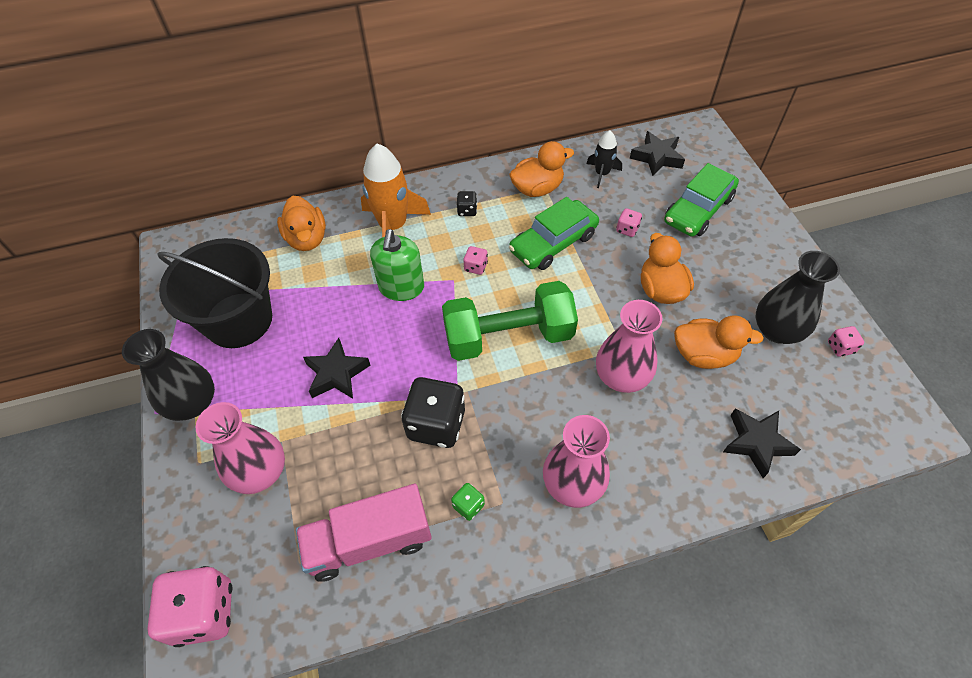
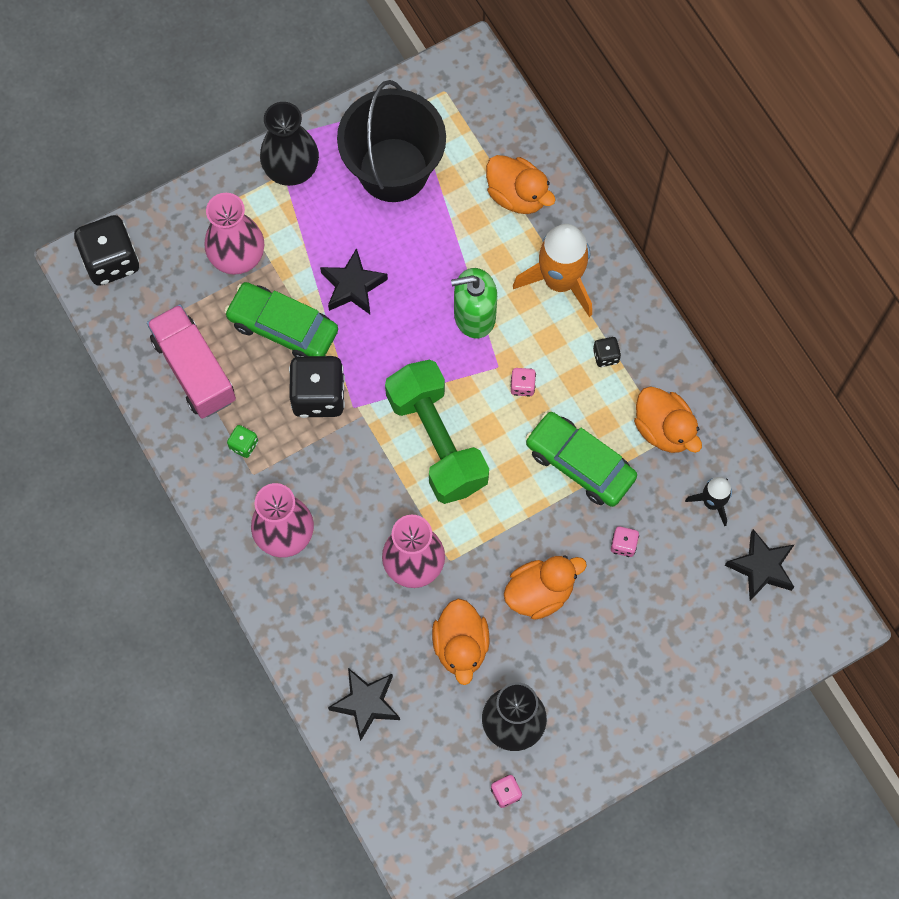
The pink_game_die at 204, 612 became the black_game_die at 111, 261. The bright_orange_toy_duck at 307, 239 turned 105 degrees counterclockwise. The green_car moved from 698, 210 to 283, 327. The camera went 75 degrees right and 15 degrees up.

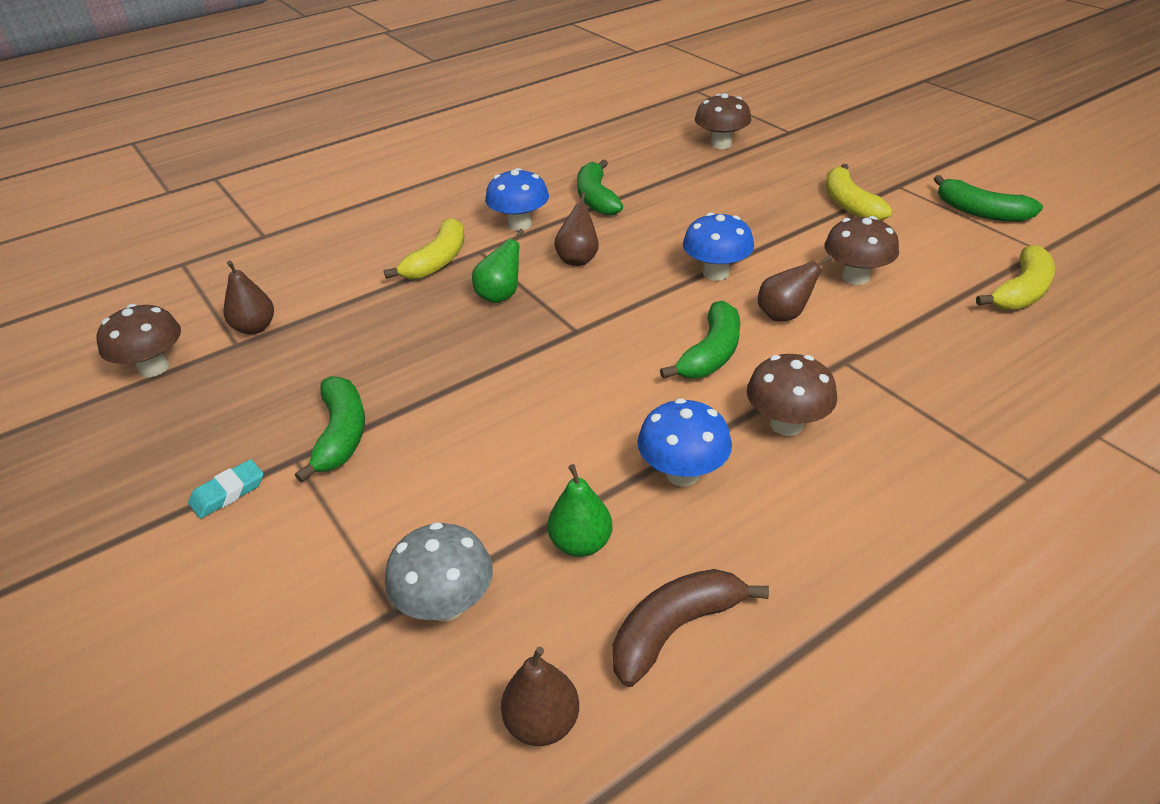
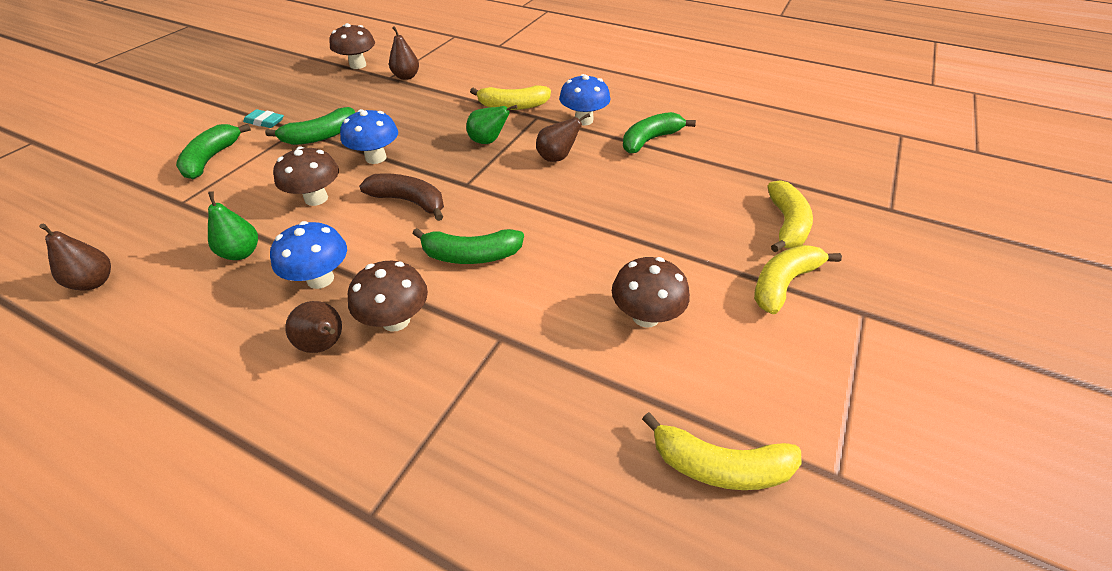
The gray_mushroom at 446, 604 disappeared. The brown_toy_banana moved from 675, 629 to 409, 201. The royal_blue_mushroom moved from 716, 273 to 376, 158. The brown_mushroom moved from 721, 144 to 316, 198. The brown_pear moved from 784, 315 to 325, 345. The green_toy_banana moved from 980, 212 to 211, 159. The yellow_toy_banana at 786, 224 appeared. The camera went 60 degrees right and 5 degrees up.

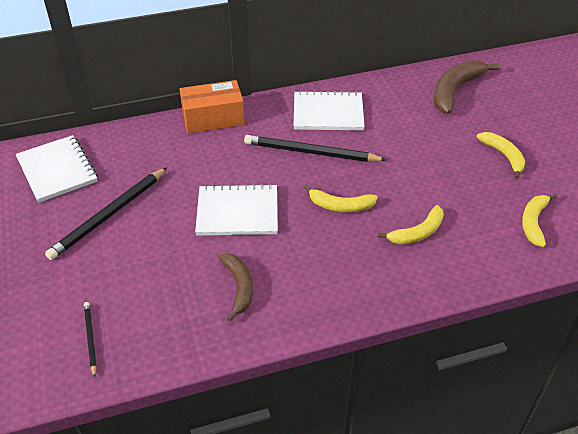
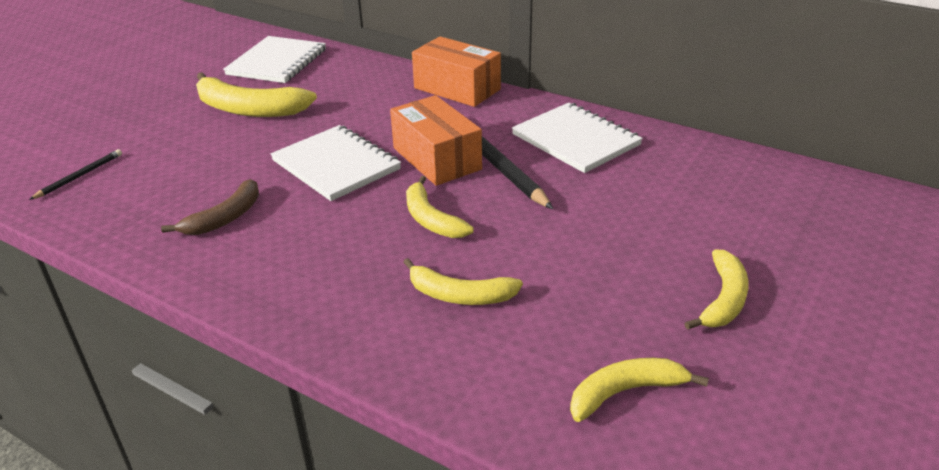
The black_wooden_pencil at 109, 215 was replaced by the yellow_toy_banana at 248, 109. The brown_toy_banana at 455, 91 disappeared. The bright_orange_box at 436, 158 appeared. The camera went 50 degrees right and 10 degrees down.

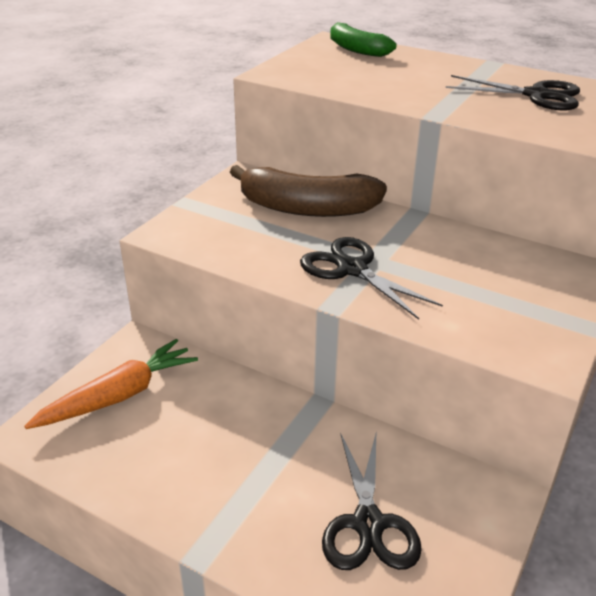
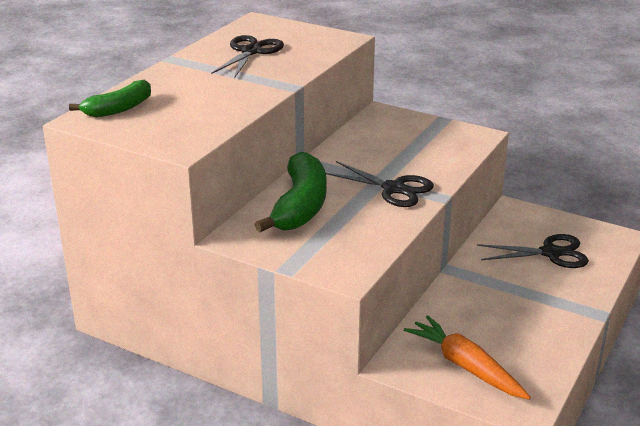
The brown_toy_banana at 307, 208 became the green_toy_banana at 300, 206. The black_pair_of_scissors at 352, 269 turned 105 degrees counterclockwise. The camera went 90 degrees left and 5 degrees down.

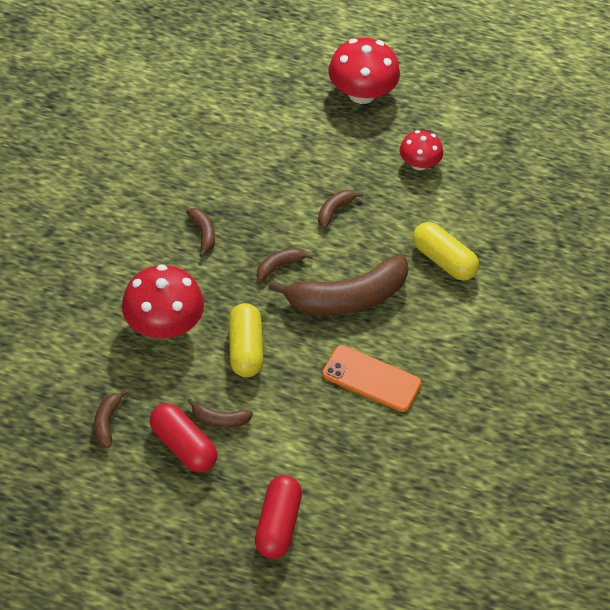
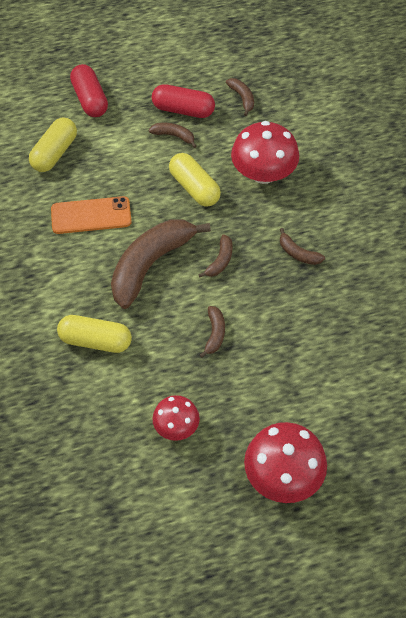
The brown_toy_banana at 219, 419 turned 45 degrees clockwise. The yellow_pill_shape at 54, 153 appeared. The camera went 150 degrees right and 5 degrees up.

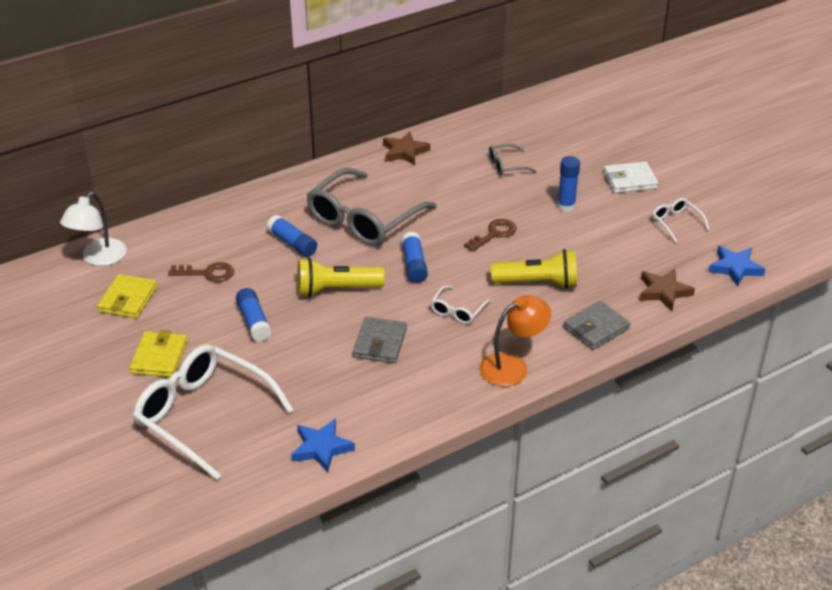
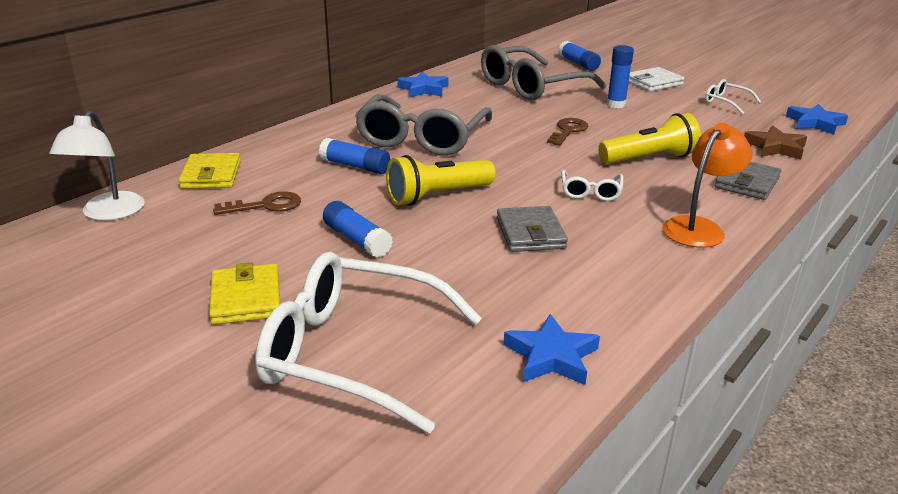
The yellow_wallet moved from 128, 299 to 211, 175. The brown_five-pointed_star at 404, 152 became the royal_blue_five-pointed_star at 423, 89. The royal_blue_glue moved from 414, 264 to 578, 64. The gray_spectacles at 506, 165 changed to 2.26 times the size. The camera went 20 degrees left and 10 degrees down.

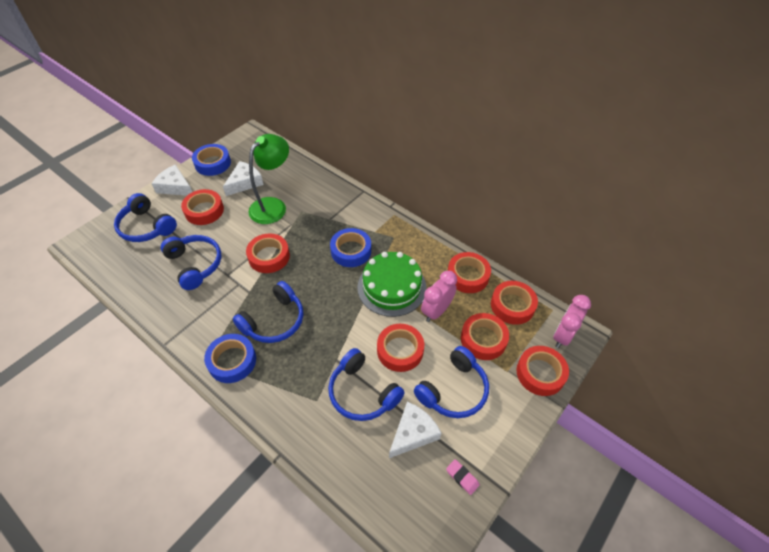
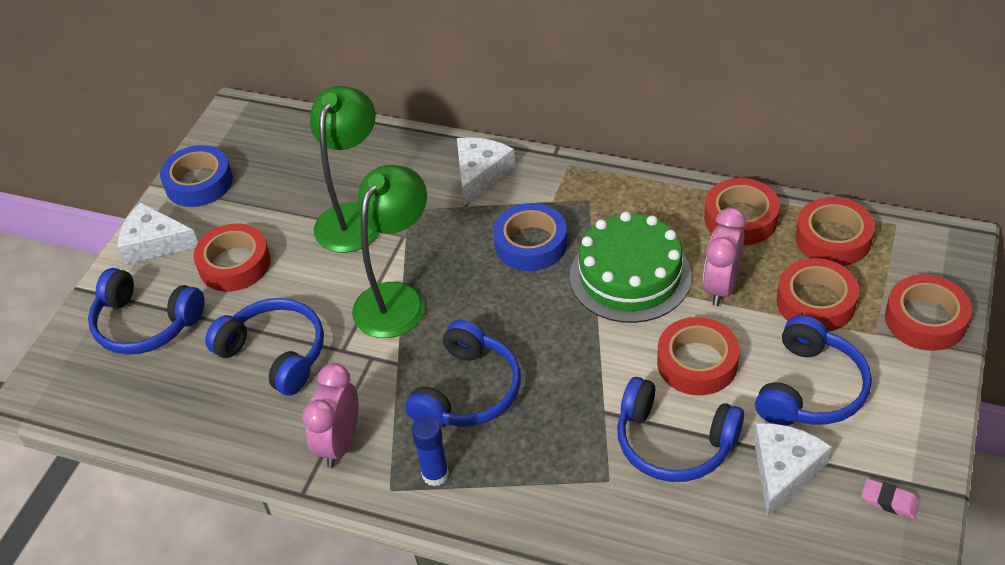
The royal_blue_roll_of_tape at 232, 361 was replaced by the royal_blue_glue at 435, 474. The white_cheese moved from 245, 182 to 480, 173. The scarlet_roll_of_tape at 269, 256 was replaced by the green_lamp at 397, 298. The pink_alarm_clock moved from 562, 336 to 340, 443. The camera went 15 degrees left and 5 degrees down.

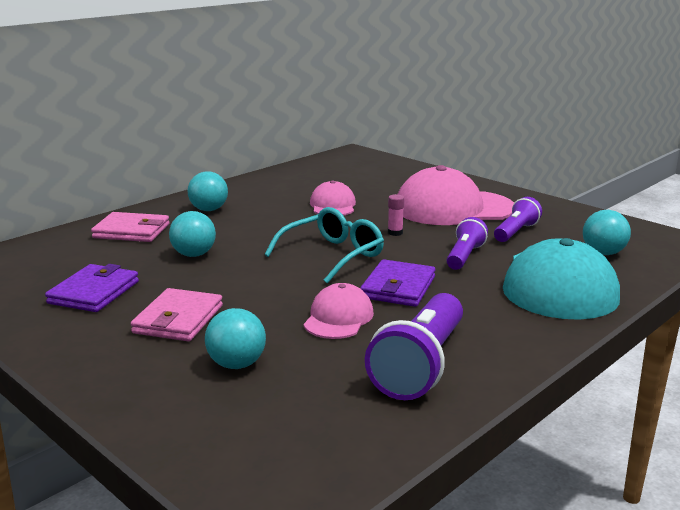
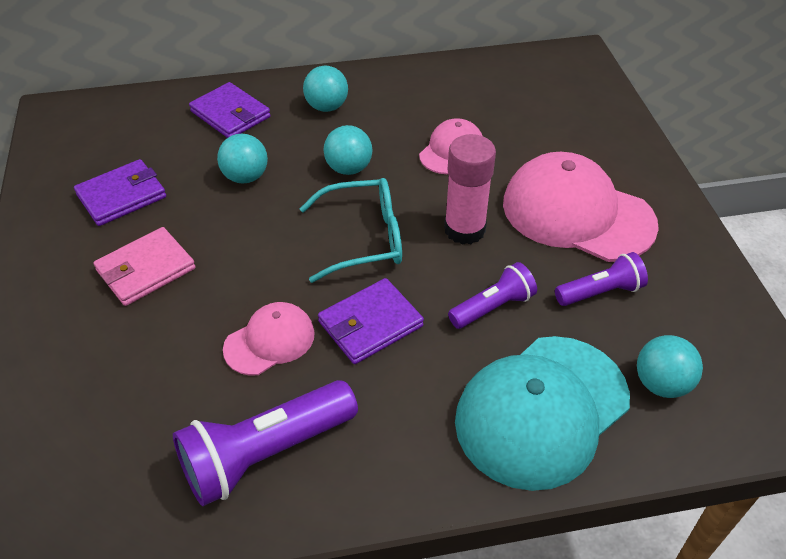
The pink_wallet at 131, 231 became the violet_wallet at 230, 114. The teal_ball moved from 237, 364 to 349, 168. The pink_glue at 395, 233 changed to 2.24 times the size. The camera went 35 degrees right and 25 degrees up.

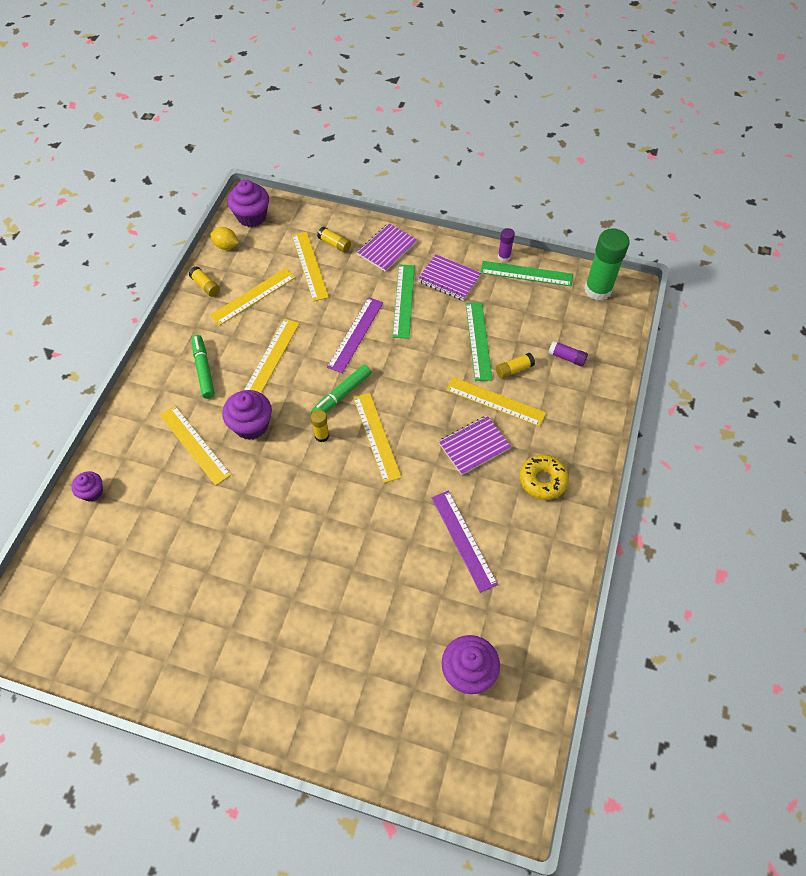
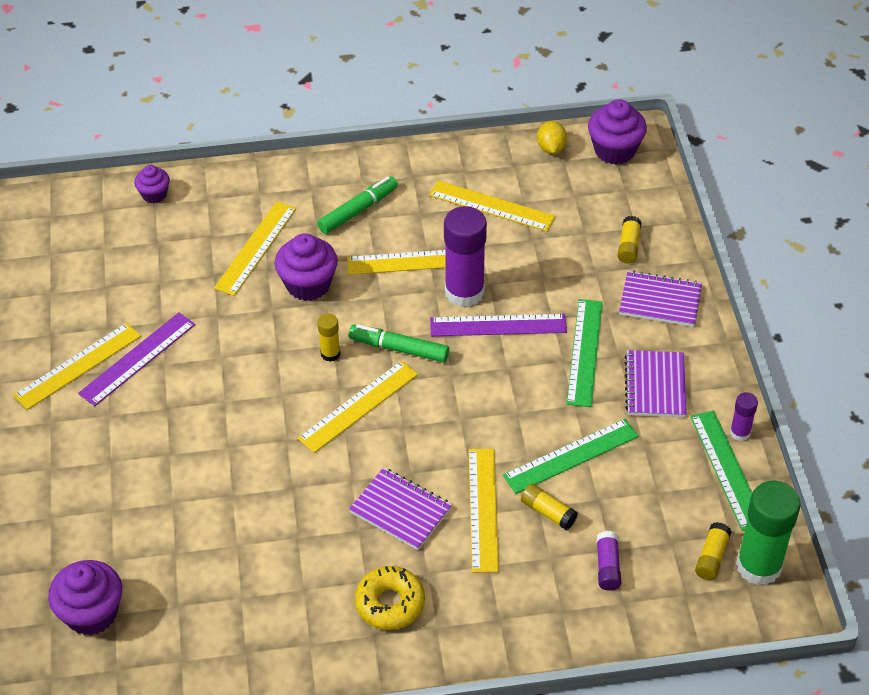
The yellow_glue moved from 205, 286 to 711, 557. The yellow_measuring_stick moved from 310, 266 to 78, 366. The green_measuring_stick at 403, 300 turned 60 degrees counterclockwise. The violet_measuring_stick moved from 463, 540 to 137, 359. The violet_glue at 464, 292 appeared. The camera went 65 degrees right and 10 degrees down.

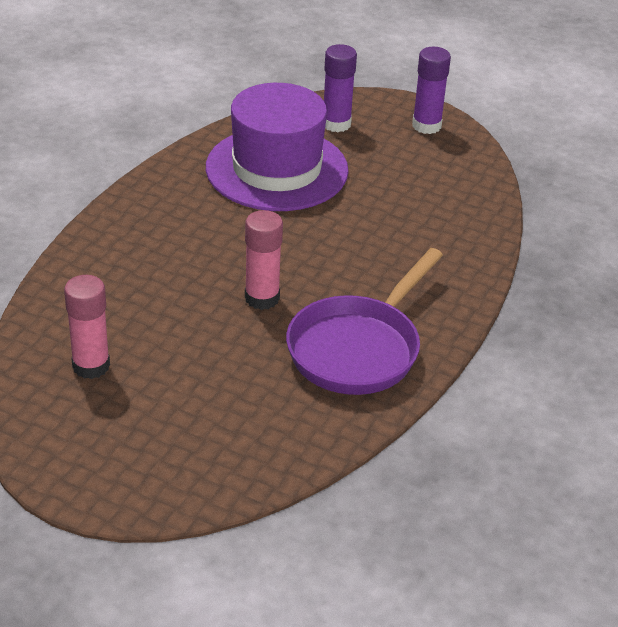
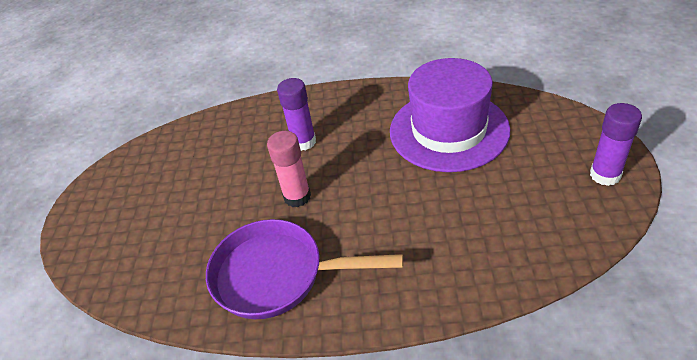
The pink_glue at 91, 366 disappeared. The violet_glue moved from 336, 124 to 303, 142. The camera went 70 degrees right and 5 degrees up.

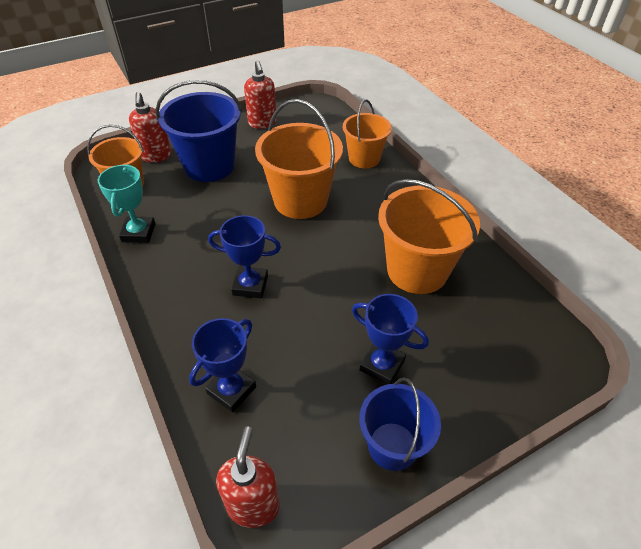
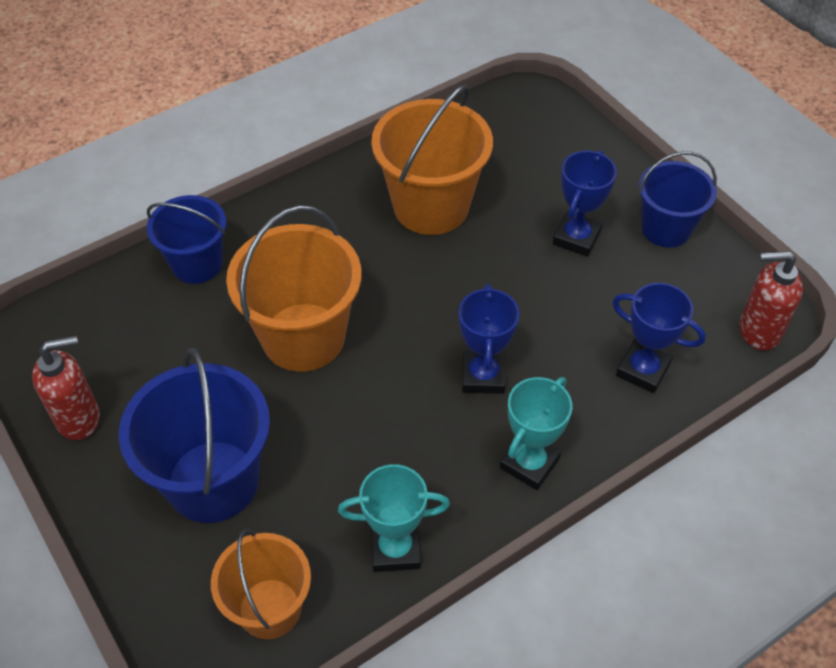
The scarlet_soap_dispenser at 156, 156 disappeared. The bright_orange_bucket at 364, 158 became the royal_blue_bucket at 197, 264. The teal_award_cup at 529, 463 appeared. The camera went 95 degrees left and 5 degrees up.

